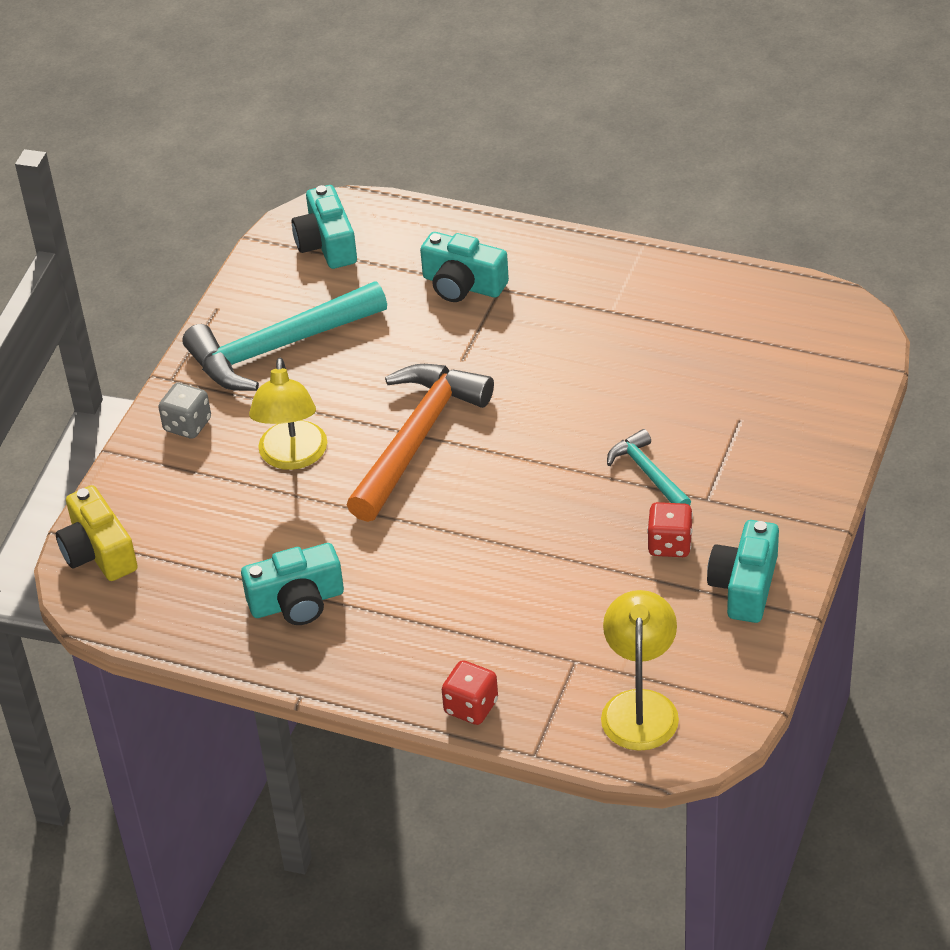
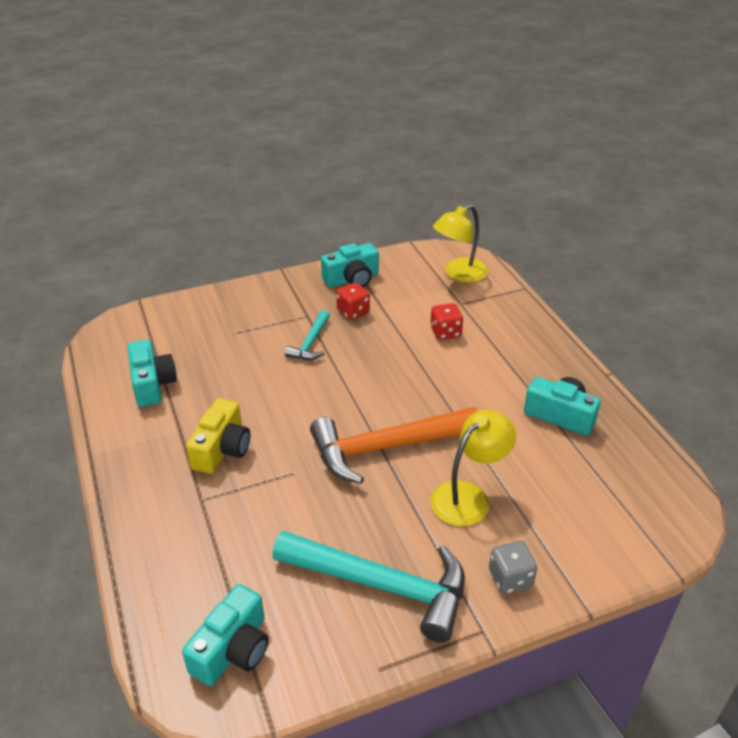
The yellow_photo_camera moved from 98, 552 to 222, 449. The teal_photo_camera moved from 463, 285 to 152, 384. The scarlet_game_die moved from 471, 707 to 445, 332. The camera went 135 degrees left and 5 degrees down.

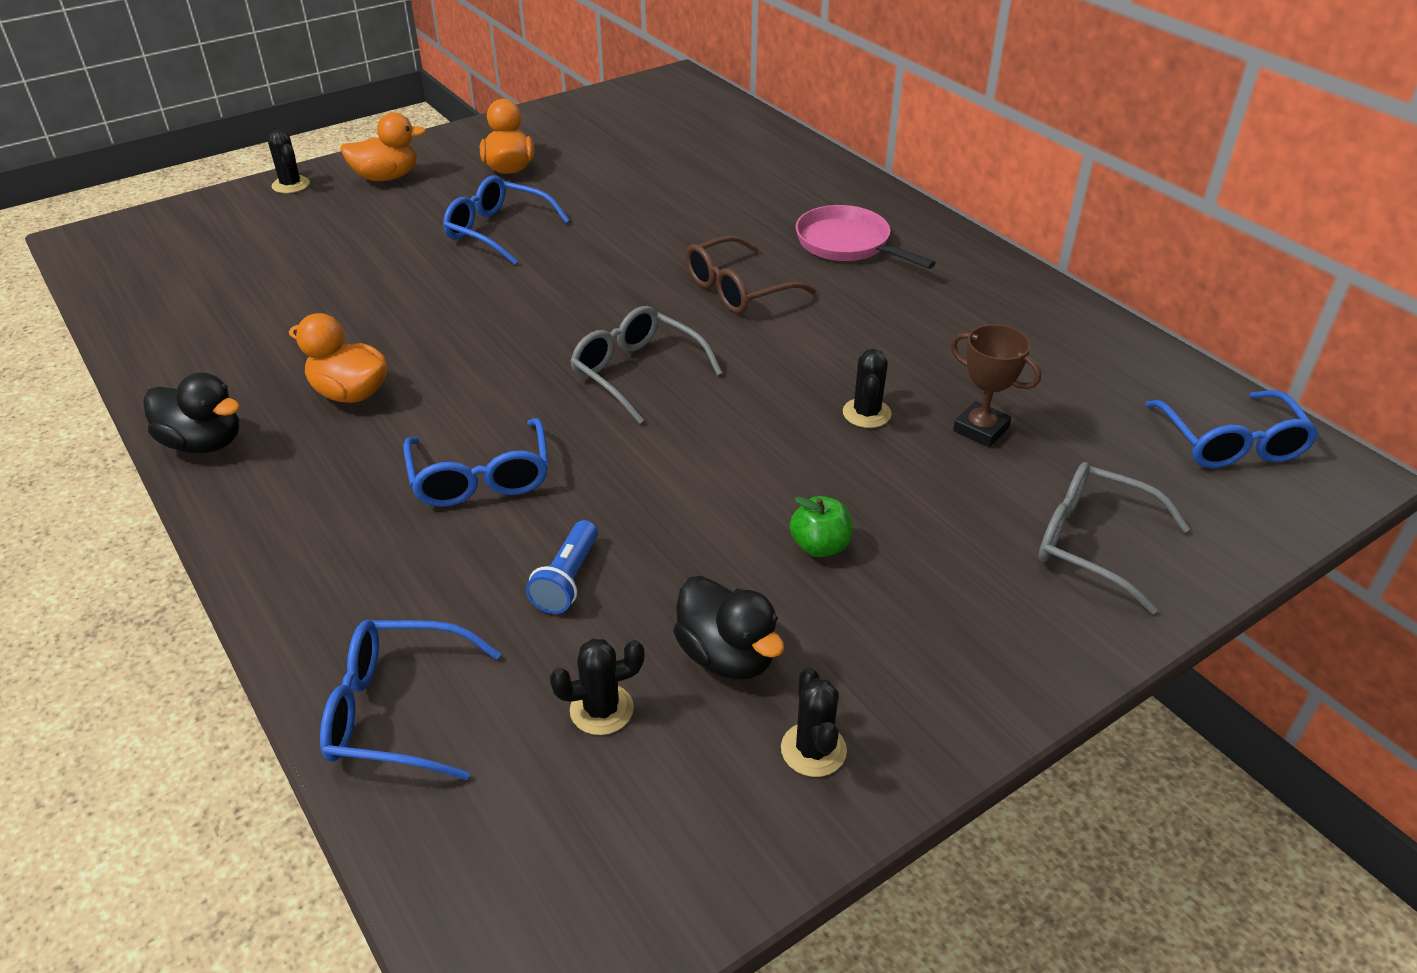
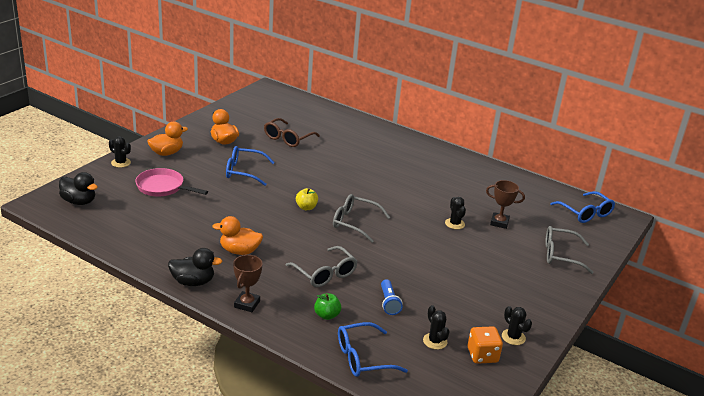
The royal_blue_spectacles at 480, 477 became the gray_spectacles at 324, 273. The black_prickly_plant at 601, 709 turned 75 degrees counterclockwise. The black_toy_duck moved from 727, 656 to 79, 201. The brown_spectacles moved from 738, 289 to 288, 138. The green_toy_apple moved from 820, 546 to 327, 315. The pink_frying_pan moved from 847, 244 to 163, 187. The brown_award_cup at 247, 304 appeared. The yellow_toy_apple at 306, 207 appeared. The bright_orange_game_die at 482, 355 appeared. The camera went 25 degrees left and 10 degrees down.

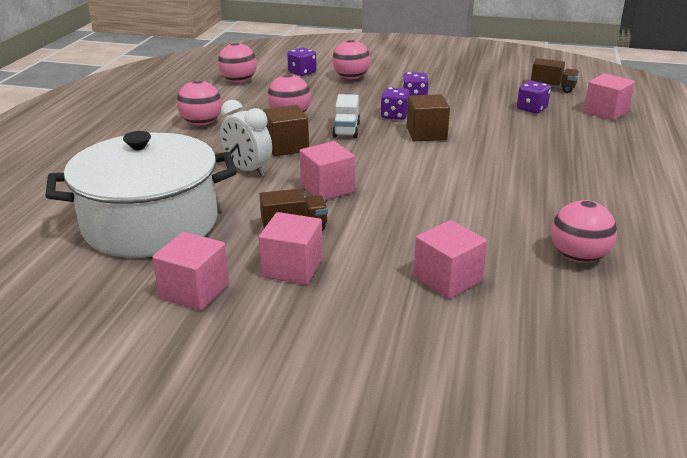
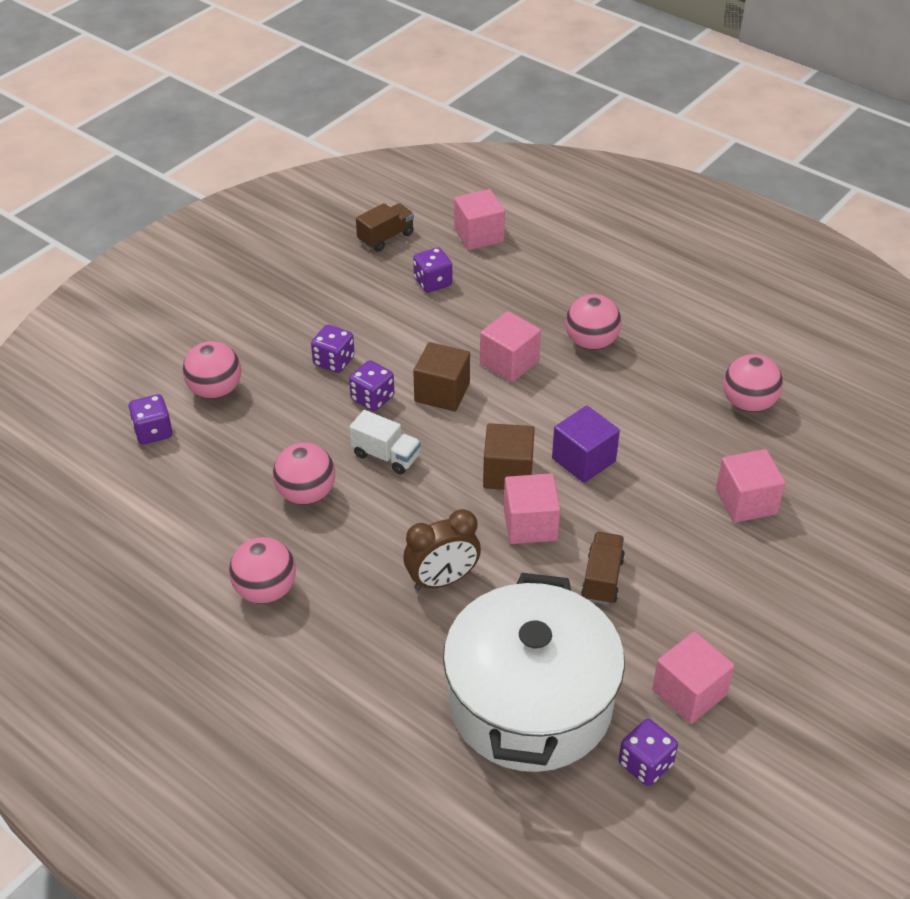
The pink_ball moved from 238, 81 to 591, 343. The white_alarm_clock at 248, 170 became the brown_alarm_clock at 442, 580. The pink_block moved from 292, 268 to 509, 362. The brown_block moved from 286, 147 to 508, 473. The violet_block at 583, 460 appeared. The violet_game_die at 645, 764 appeared. The camera went 65 degrees left and 15 degrees up.

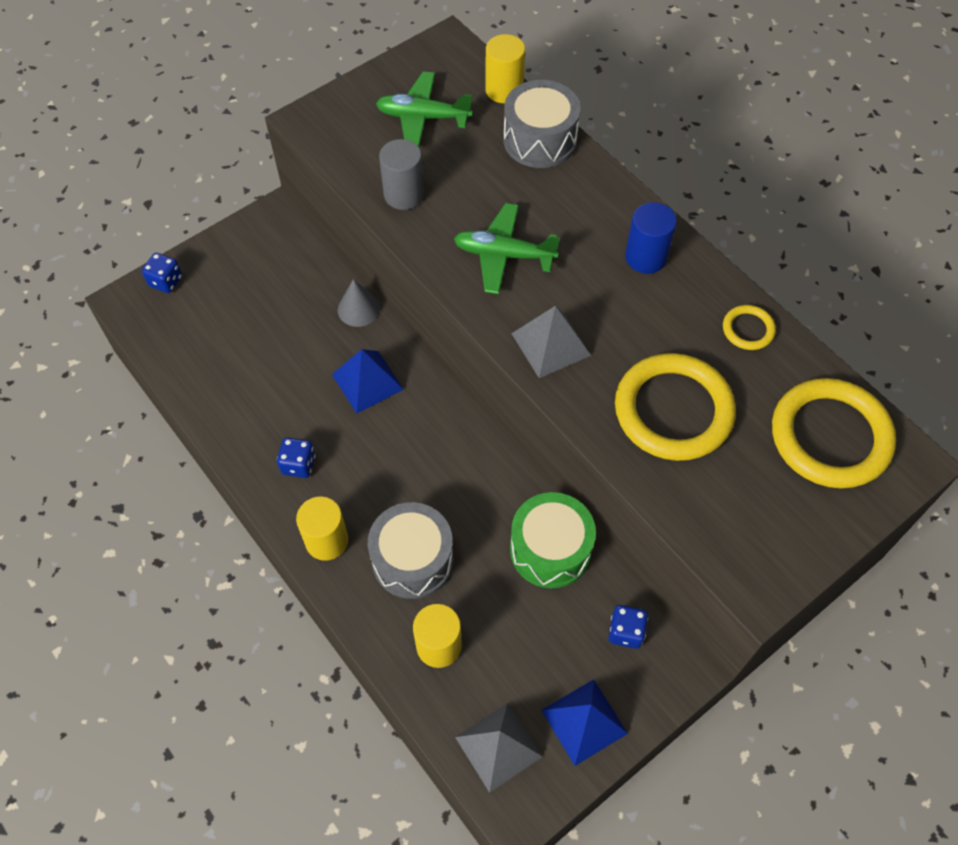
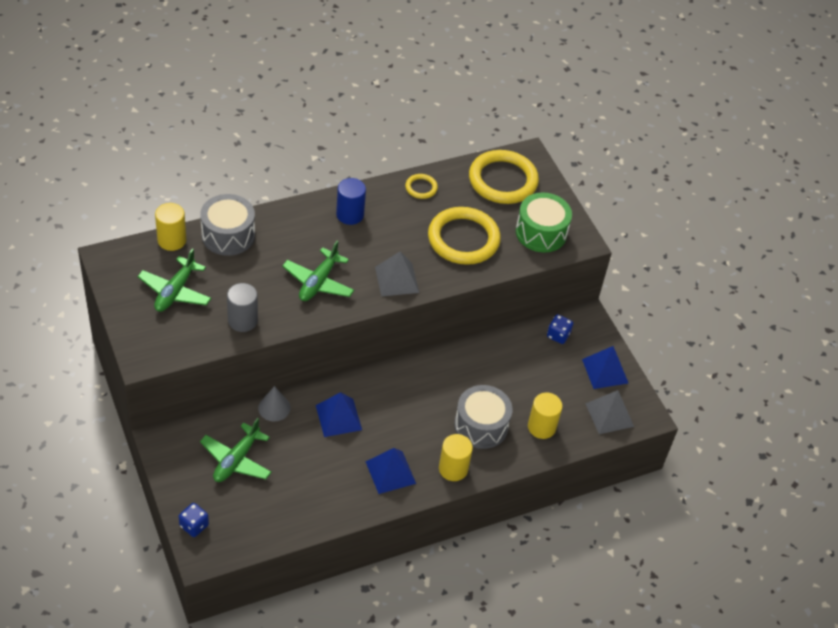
The royal_blue_game_die at 298, 464 was replaced by the royal_blue_pyramid at 390, 472. The green_drum moved from 550, 549 to 541, 232. The green_toy_plane at 236, 460 appeared. The camera went 80 degrees left and 10 degrees down.

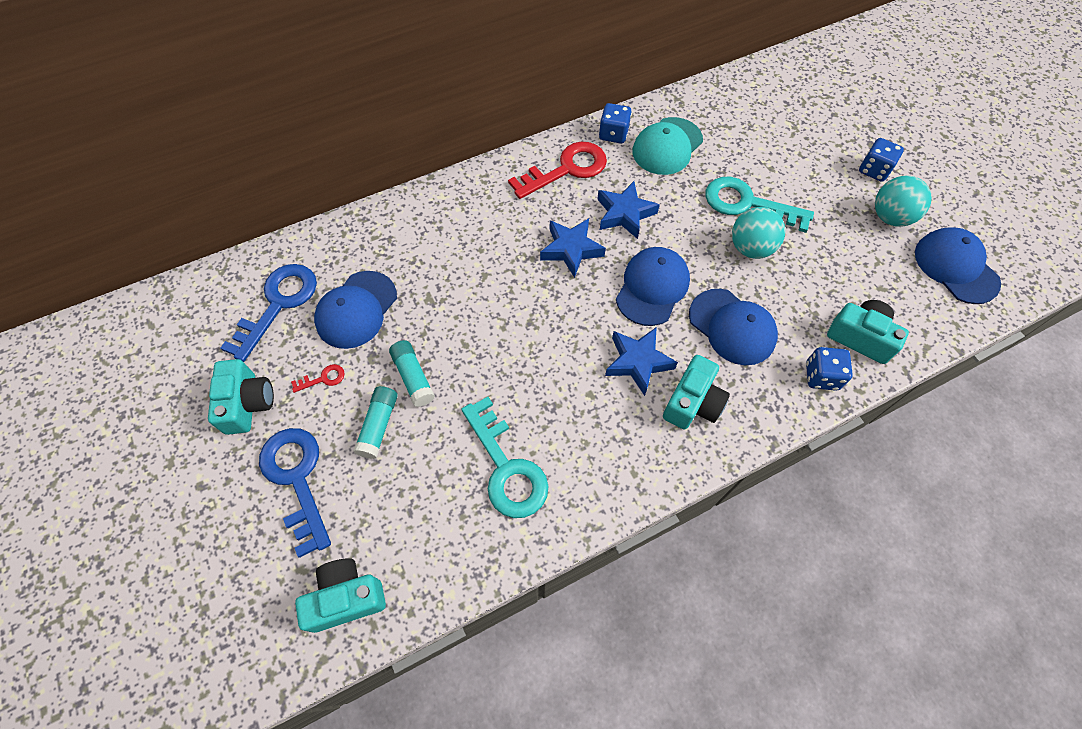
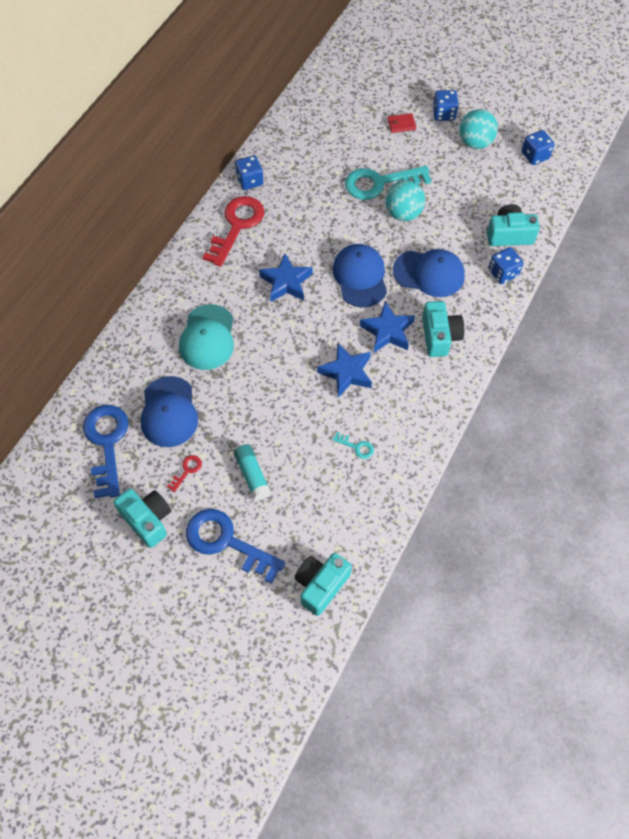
The teal_glue at 413, 377 disappeared. The teal_latchkey at 506, 467 changed to 0.42 times the size. The royal_blue_five-pointed_star moved from 624, 214 to 346, 372. The teal_cap moved from 667, 146 to 207, 337. The royal_blue_cap at 955, 267 was replaced by the royal_blue_game_die at 535, 156. The scarlet_wallet at 401, 124 appeared. The camera went 35 degrees left and 0 degrees up.

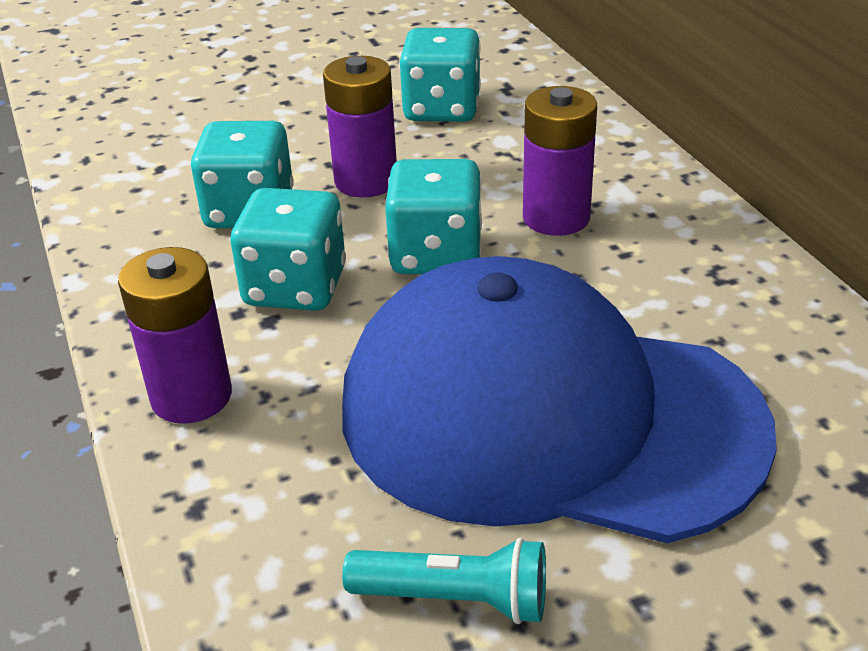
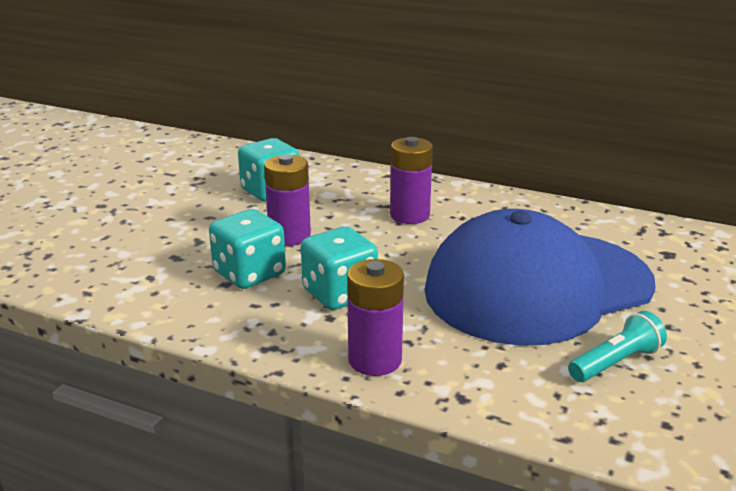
The teal_game_die at 436, 255 disappeared. The camera went 45 degrees left and 10 degrees down.

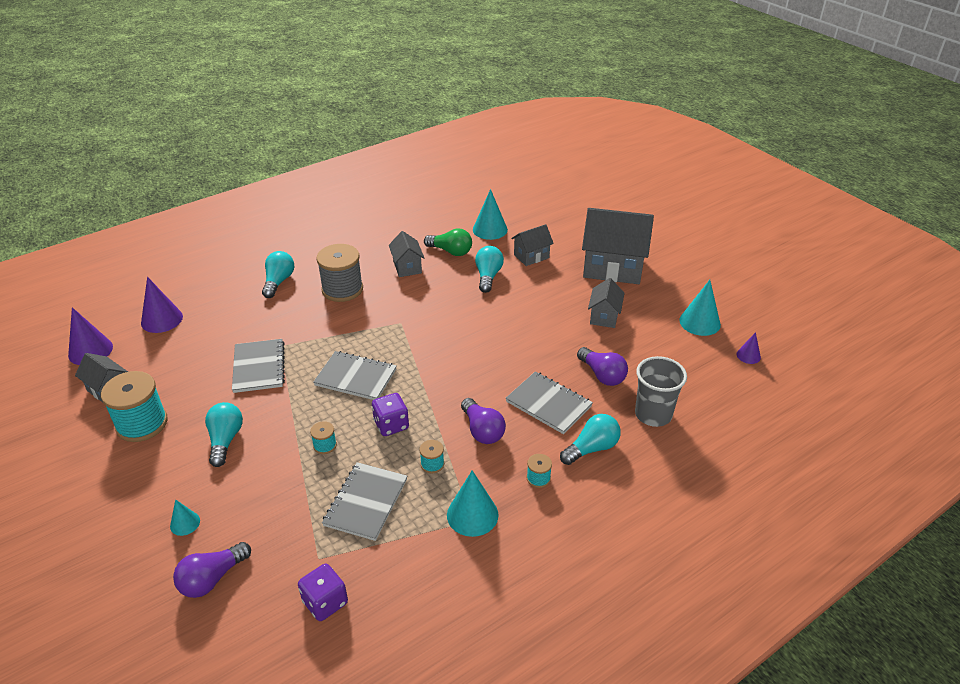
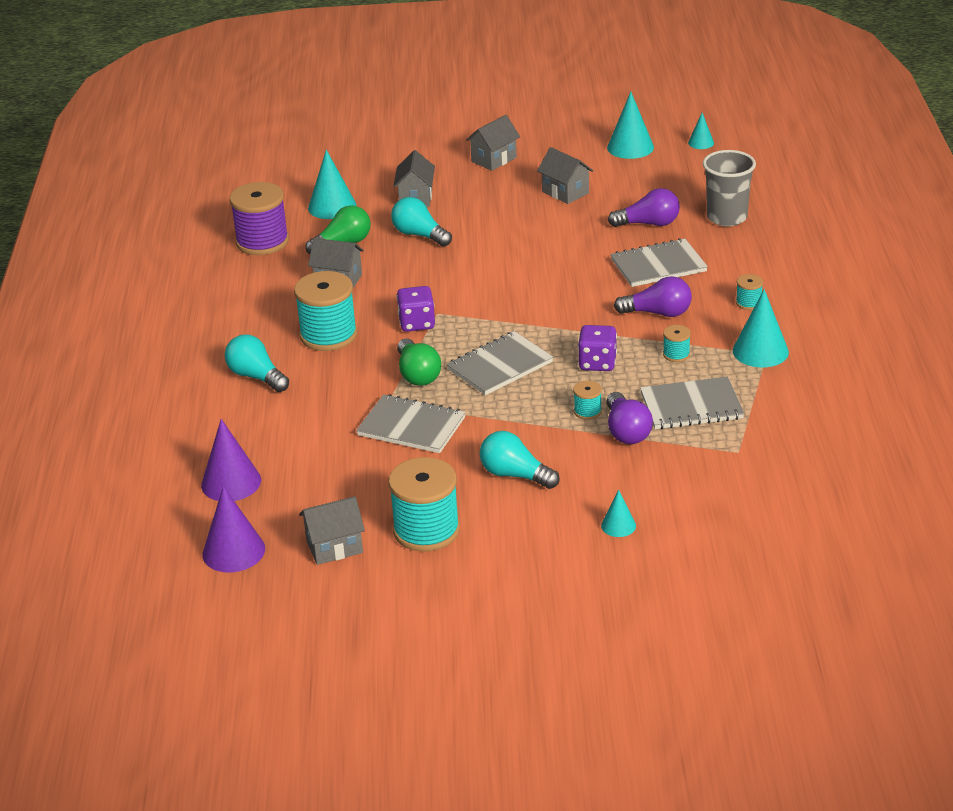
The violet_lightbulb moved from 212, 578 to 626, 431. The violet_game_die moved from 325, 602 to 417, 323. The gray_reel_of_thread at 342, 289 became the teal_reel_of_thread at 328, 335. The gray_notepad at 366, 502 turned 60 degrees counterclockwise. The teal_lightbulb at 591, 448 disappeared. The gray_toy_house at 613, 268 changed to 0.51 times the size. The violet_solid_cone at 748, 355 became the teal_solid_cone at 701, 143. The violet_reel_of_thread at 262, 242 appeared. The green_lightbulb at 417, 374 appeared. The camera went 55 degrees left and 5 degrees down.

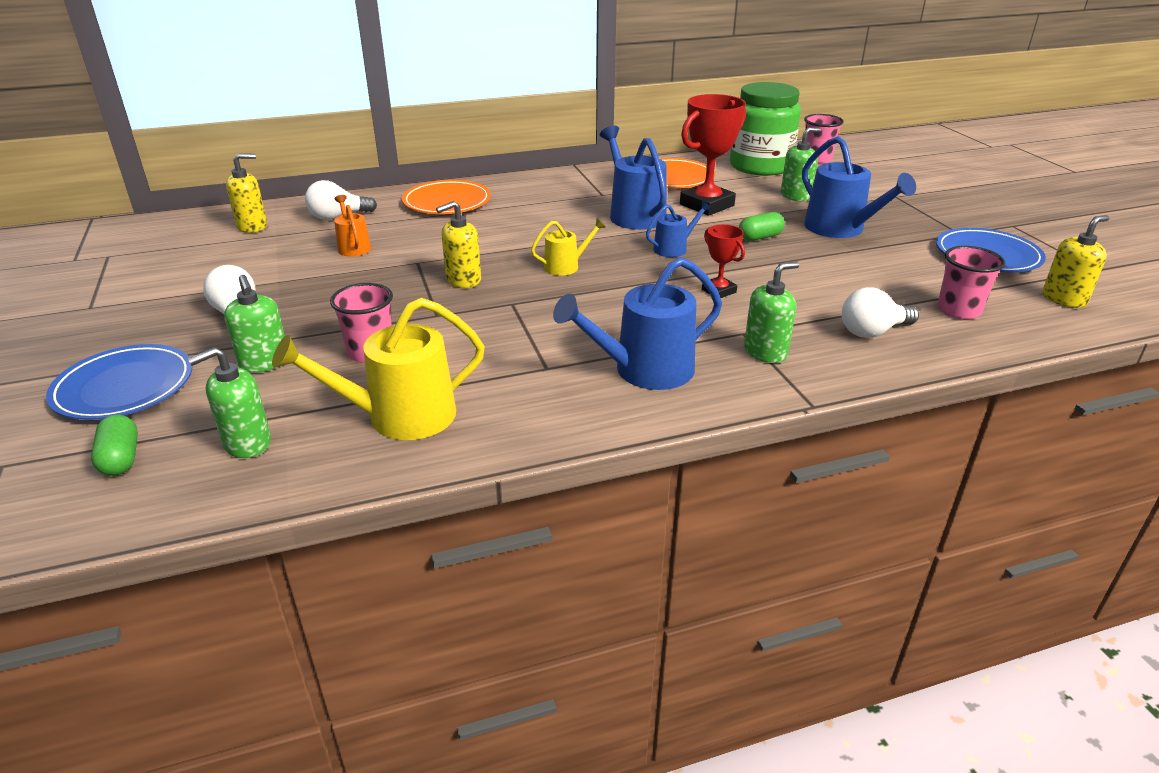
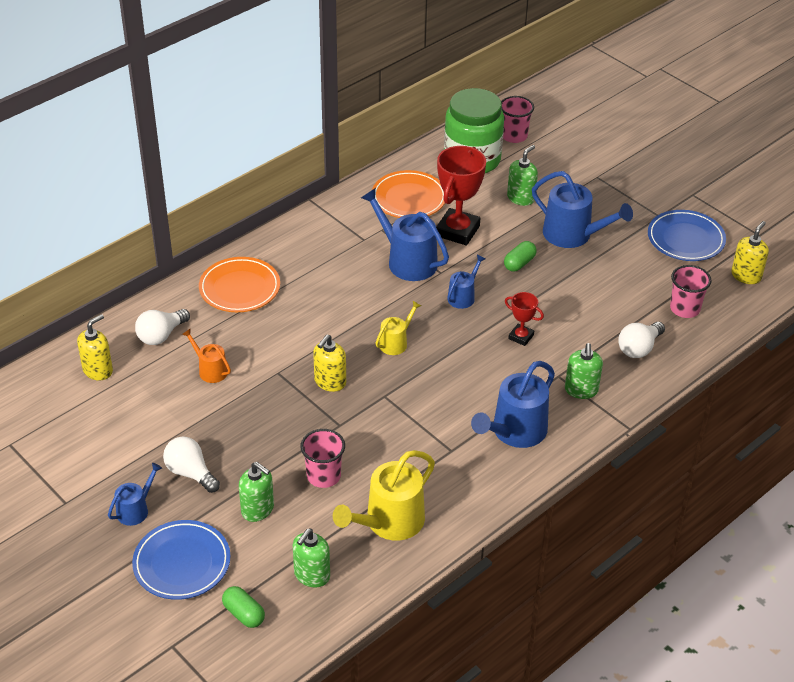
The green_soap_dispenser at 765, 352 turned 150 degrees clockwise. The royal_blue_sprinkling_can at 135, 510 appeared. The camera went 25 degrees left and 10 degrees up.

